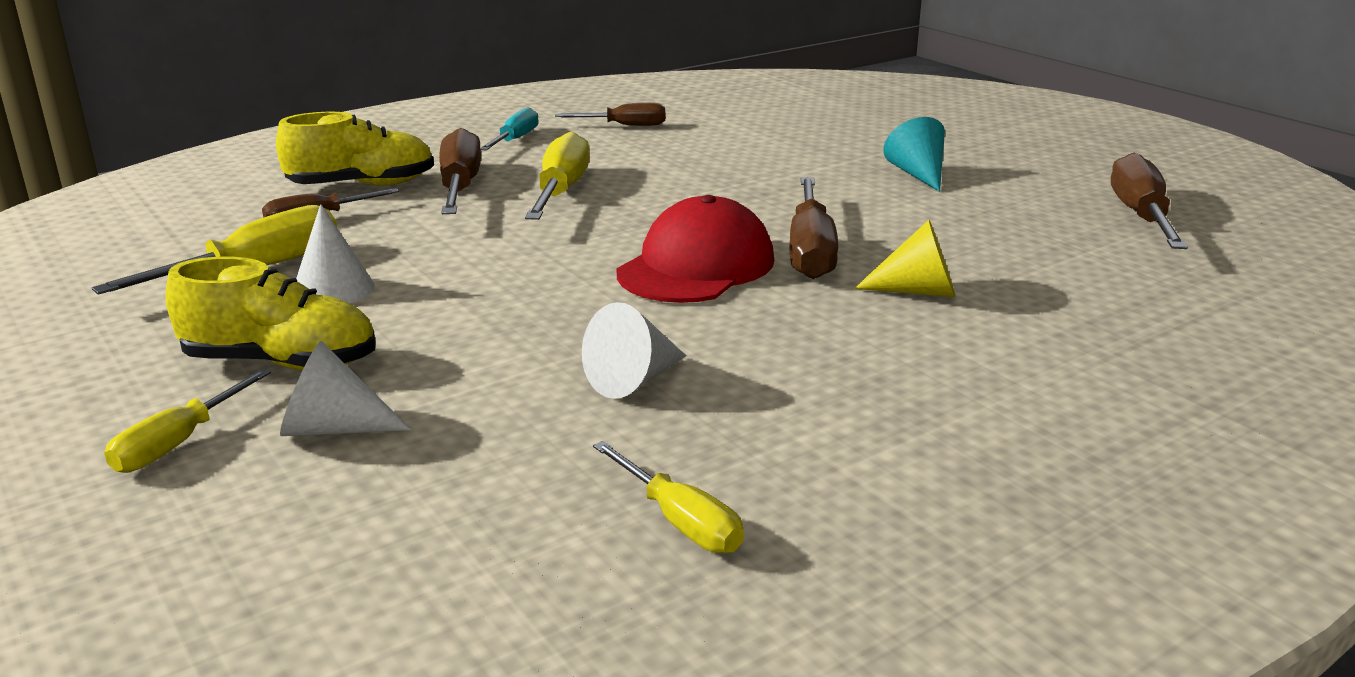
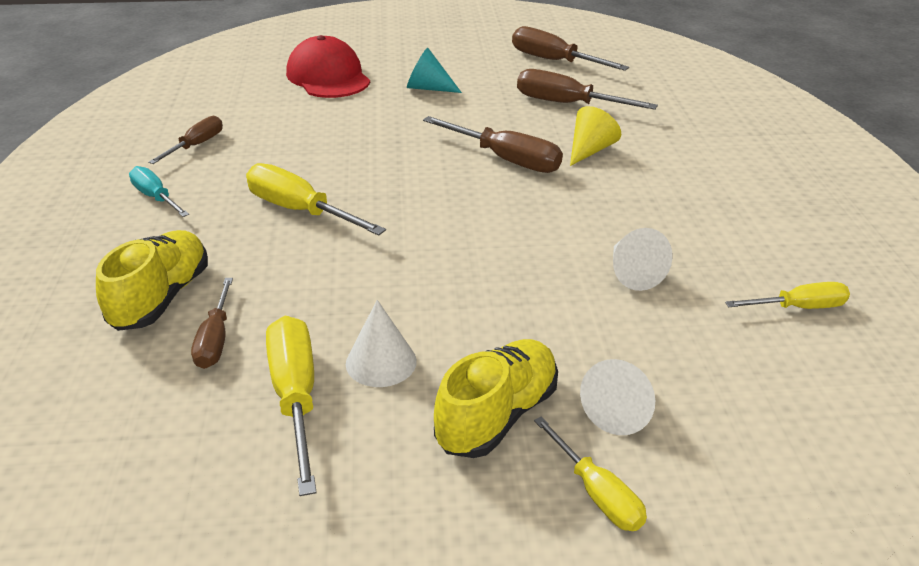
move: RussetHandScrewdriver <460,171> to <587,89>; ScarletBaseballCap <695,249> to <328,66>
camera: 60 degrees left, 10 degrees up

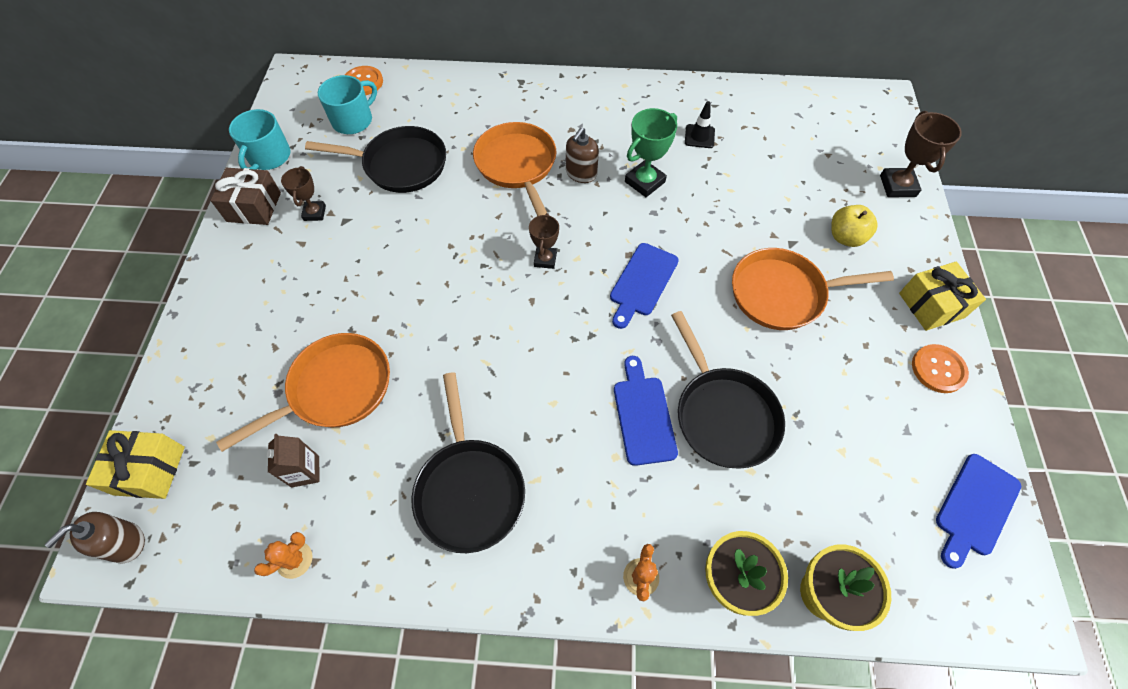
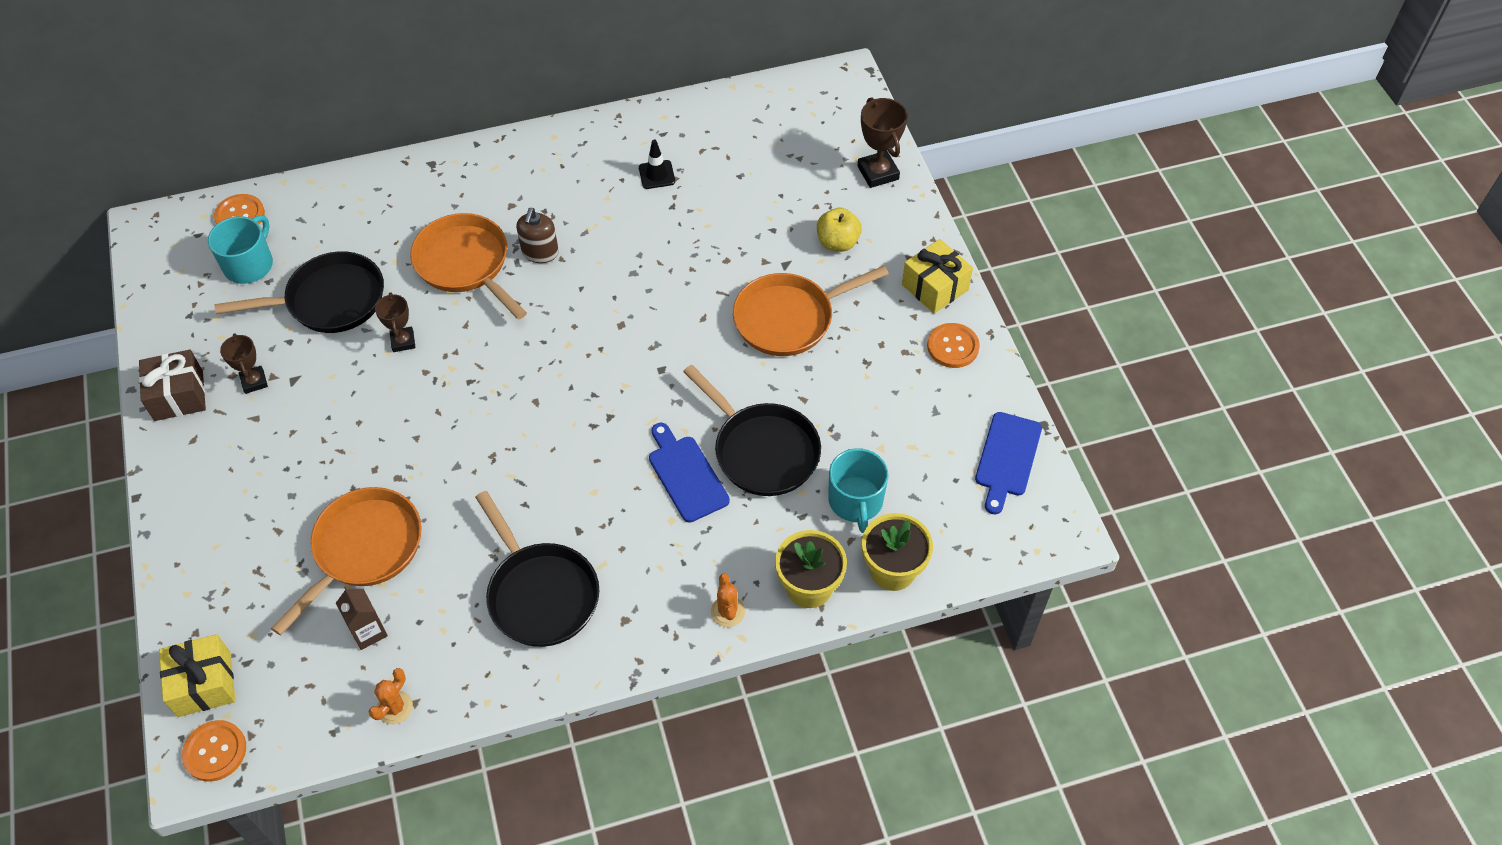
delete: RoyalBlueBreadBoard <644,286>; GreenAwardCup <651,152>
move: TealCoffeeMug <260,139> to <858,490>; RussetAwardCup <544,241> to <395,322>
replace: RussetSoapDispenser <95,537> to BrightOrangeButton <214,751>
camera: 20 degrees left, 5 degrees down

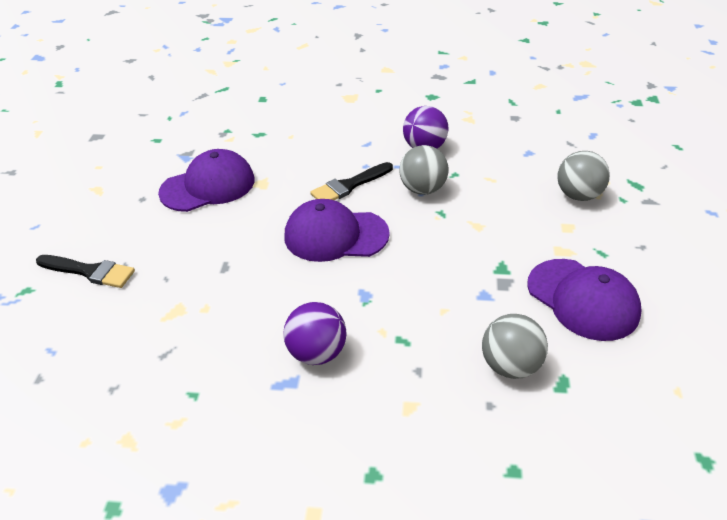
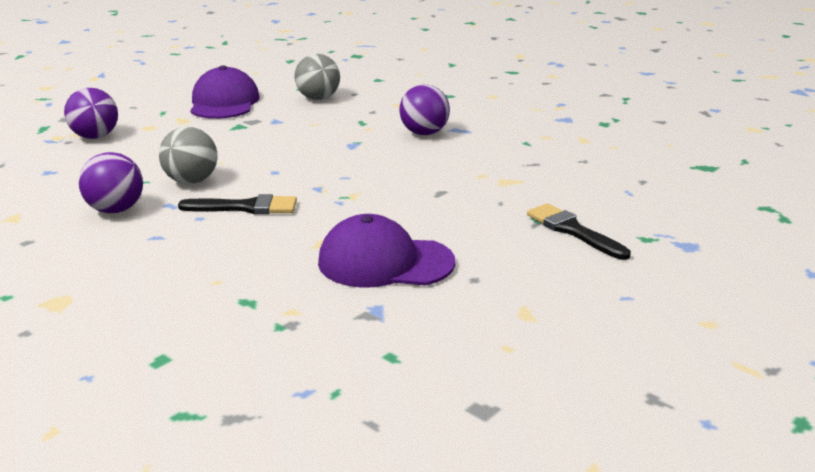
delete: PurpleBaseballCap <337,230>
recolor: GraySphere <583,176> to PurpleSphere <91,113>
camera: 145 degrees left, 15 degrees down

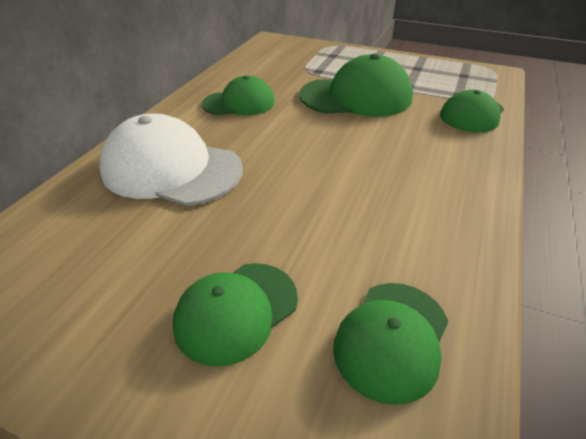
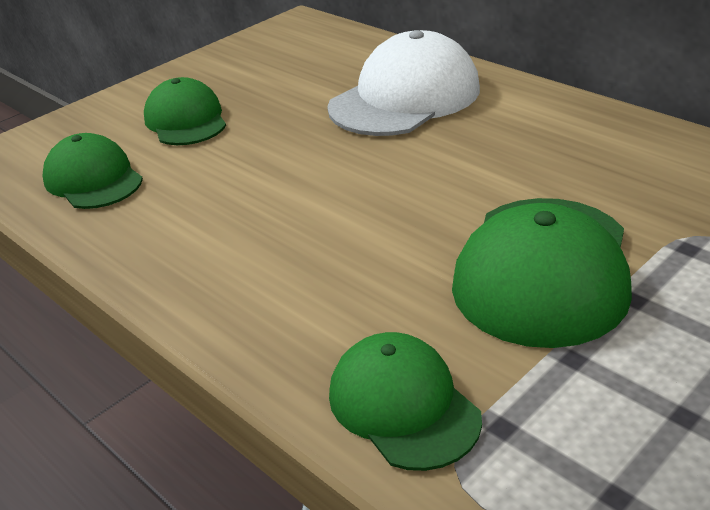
delete: GreenBaseballCap <238,95>
camera: 115 degrees right, 5 degrees down

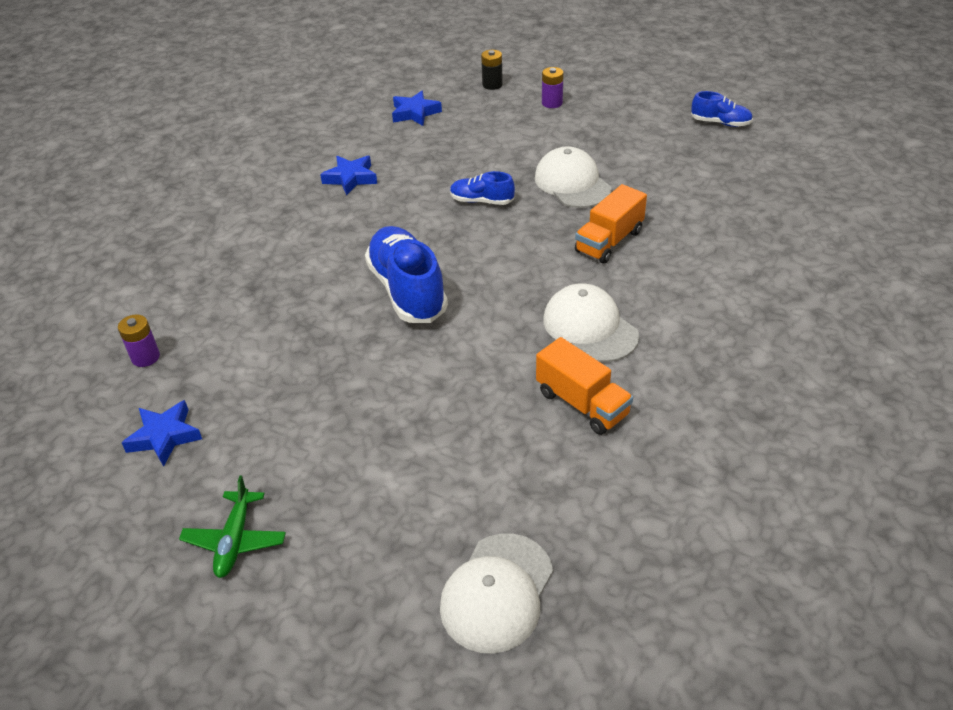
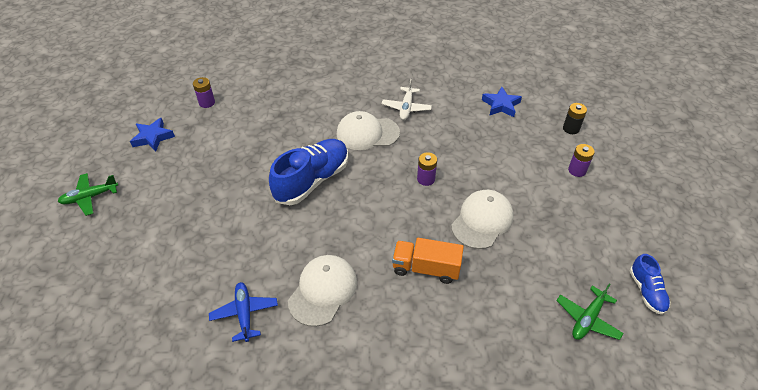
insert: GreenToyPlane <590,311>
move: SnowWhiteBaseballCap <496,593> to <368,130>
replace: RoyalBlueStarShape <348,175> to SnowWhiteToyPlane <407,99>; RoyalBlueLaceUpShoe <482,188> to PurpleAaBattery <427,169>; BrightOrangeTruck <584,386> to RoyalBlueToyPlane <243,312>
camera: 60 degrees right, 5 degrees up

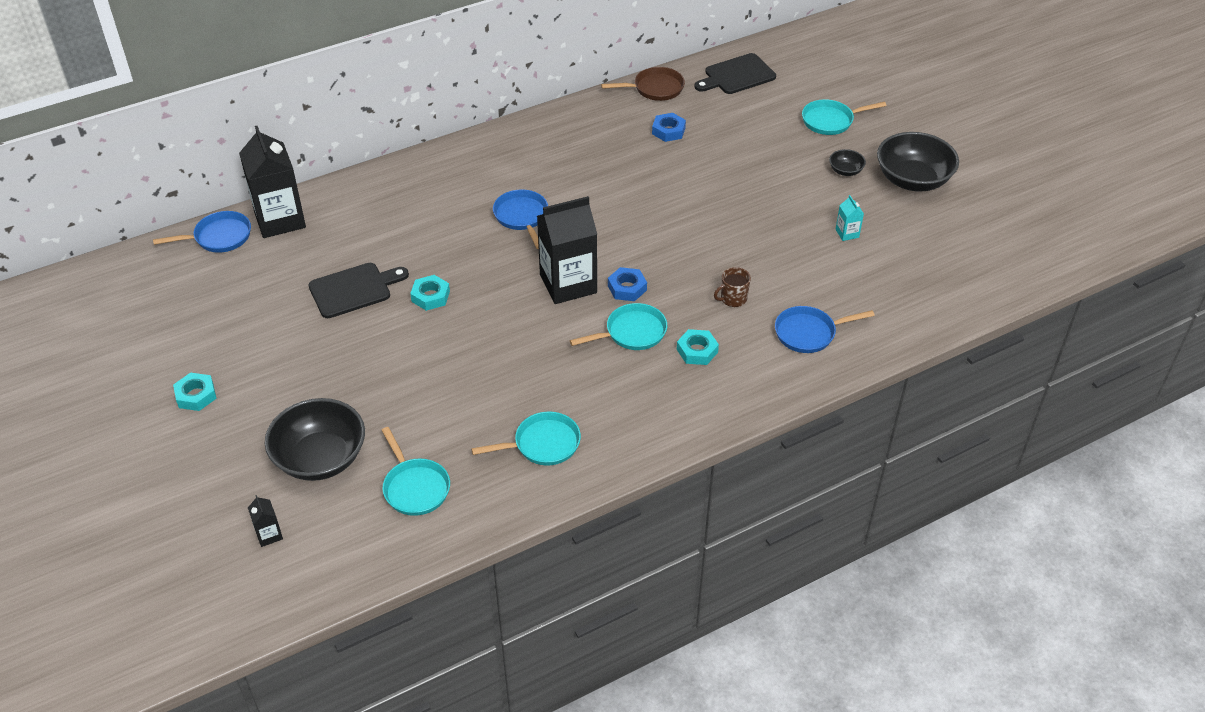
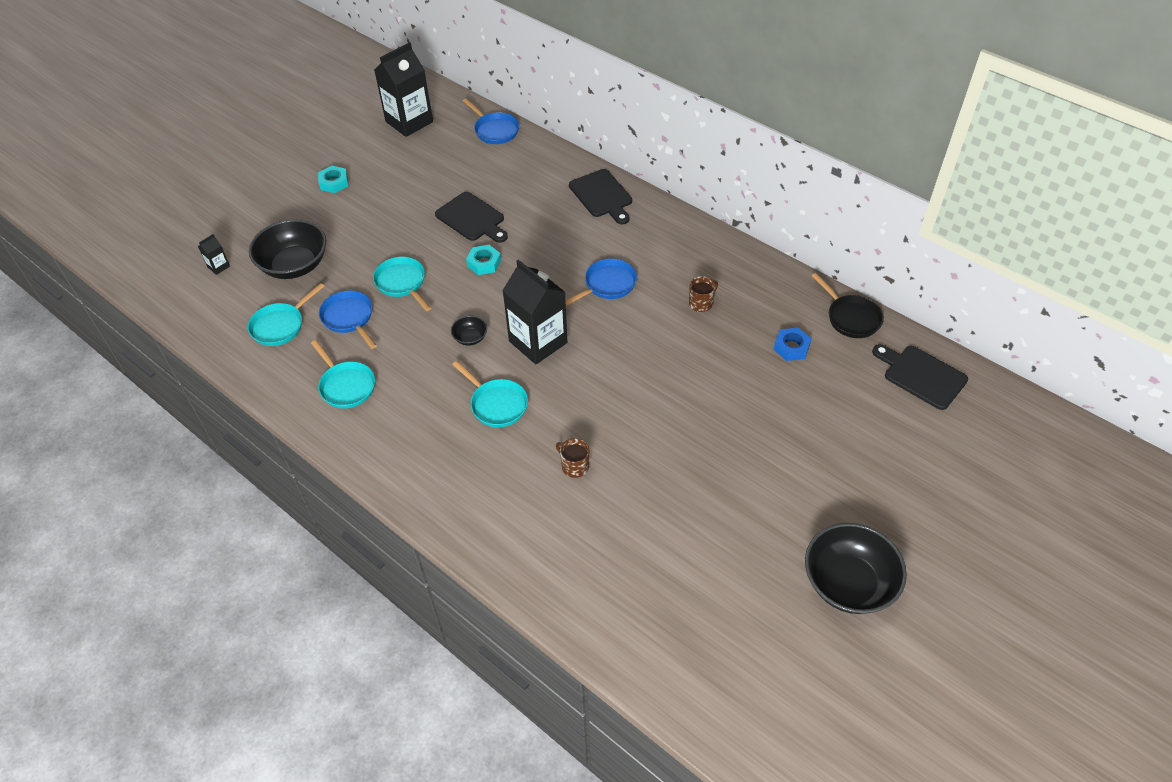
delete: RoyalBlueNut <627,284>; TealNut <698,347>; TealCarton <850,218>
insert: BlackBreadBoard <600,196>; RussetCoffeeMug <703,294>
move: BlackCarton <272,182> to <403,89>; RoyalBlueFryingPan <825,329> to <348,319>; TealFryingPan <844,117> to <402,284>; BlackBowl <847,162> to <469,331>
recolor: RussetFryingPan <643,84> to BlackFryingPan <848,305>
camera: 70 degrees right, 5 degrees up

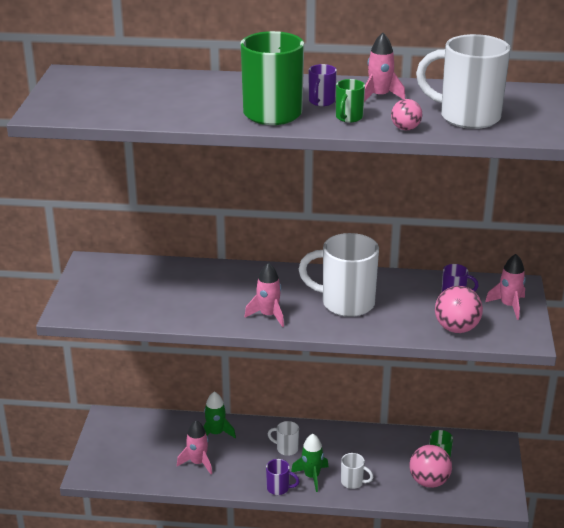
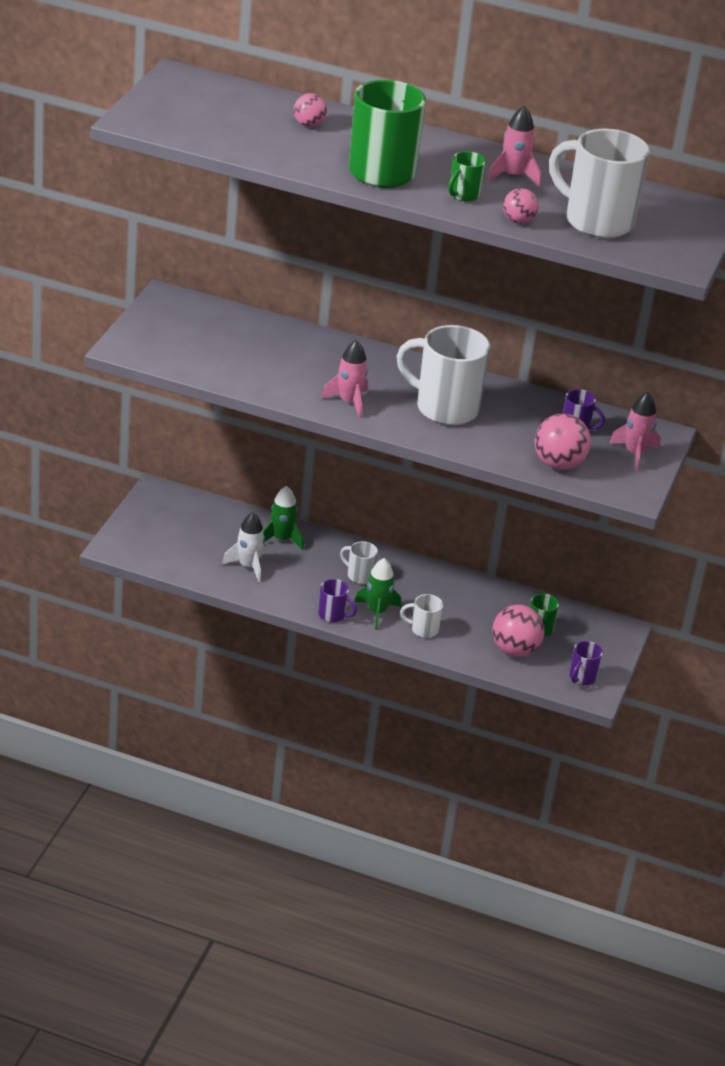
insert: PinkSphere <310,110>
move: PurpleCoffeeMug <323,85> to <586,663>
recolor: PinkToyRocket <194,447> to SnowWhiteToyRocket <243,547>
rotate: SnowWhiteCoffeeMug <357,471> = <421,616> 150 degrees clockwise
camera: 10 degrees right, 5 degrees up

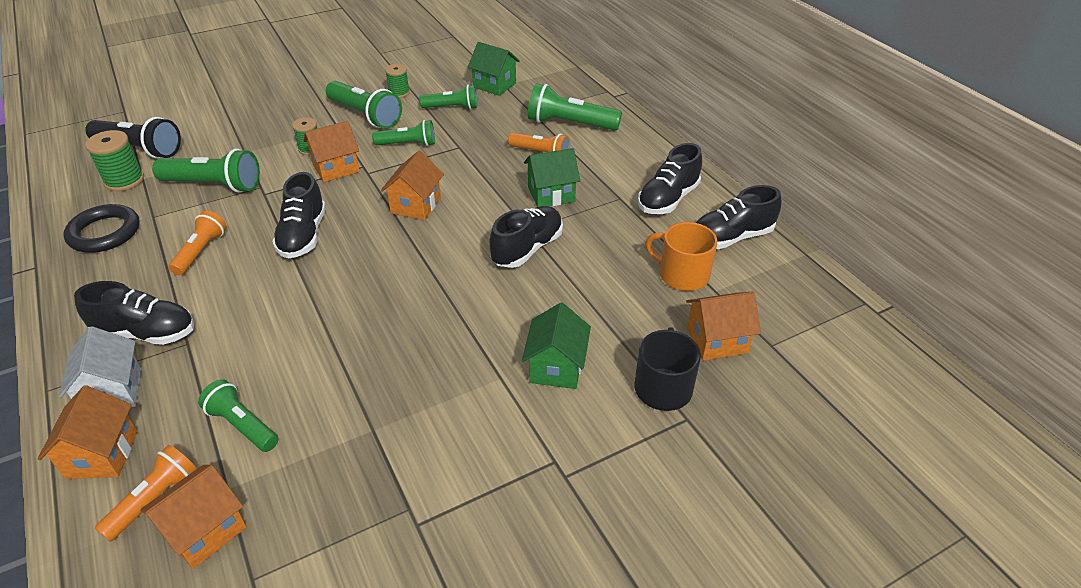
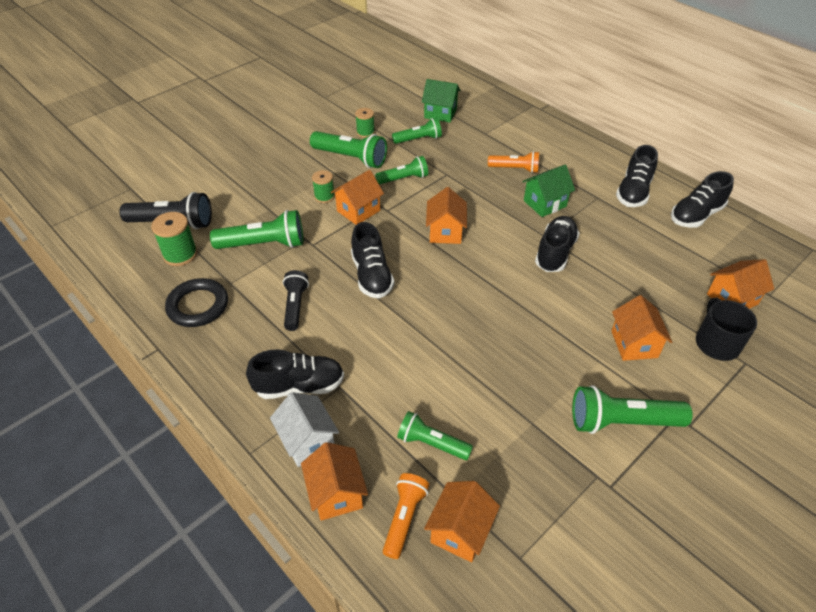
delete: BrightOrangeCoffeeMug <681,256>
move: GreenTorch <575,106> to <632,409>
recolor: BrightOrangeTorch <198,243> to BlackTorch <296,300>; GreenCottage <556,346> to BrightOrangeCottage <641,328>
camera: 15 degrees left, 5 degrees up

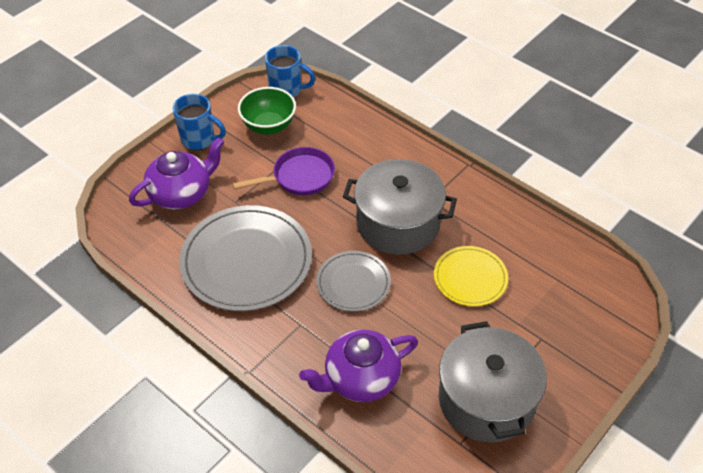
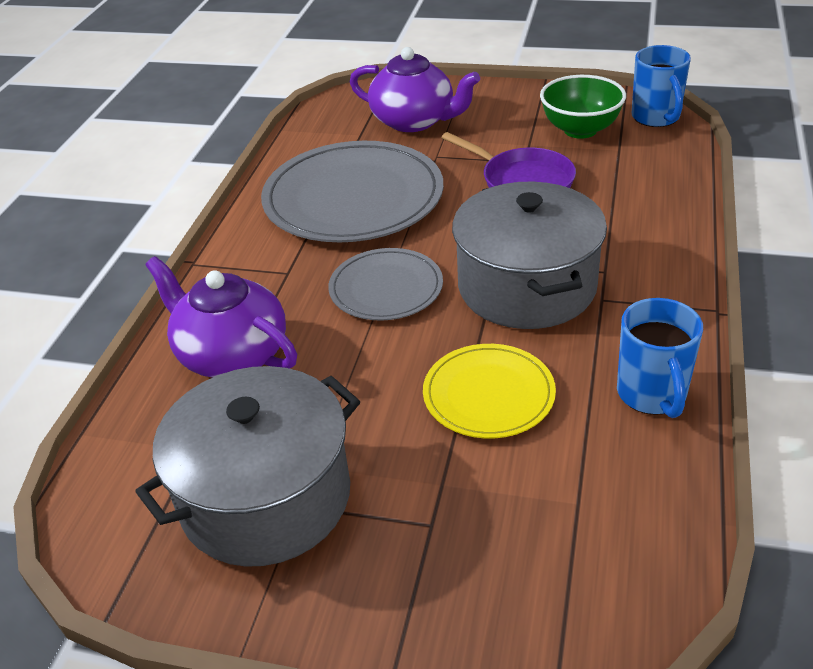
move: RoyalBlueCoffeeMug <199,122> to <660,358>
camera: 65 degrees right, 10 degrees down

